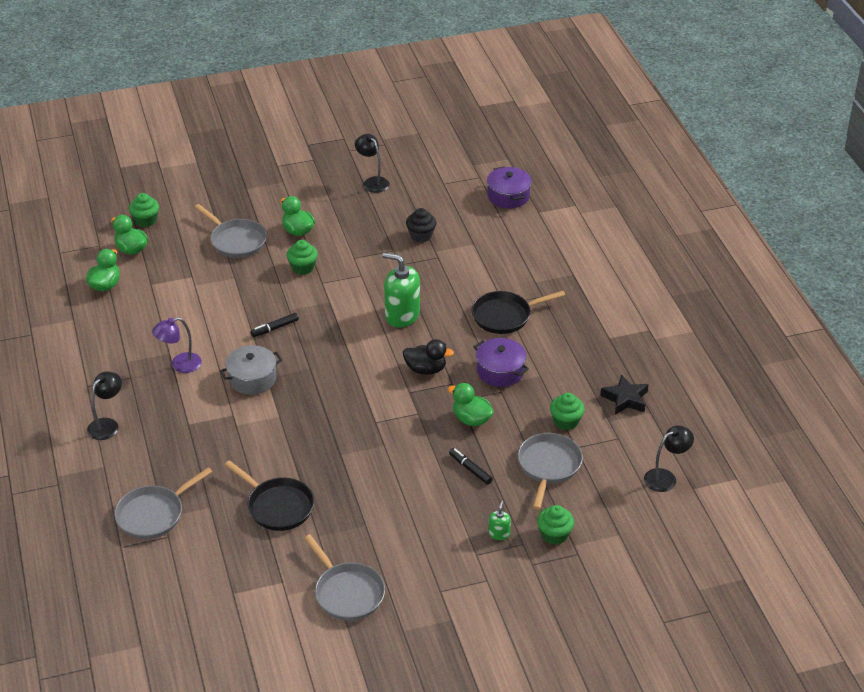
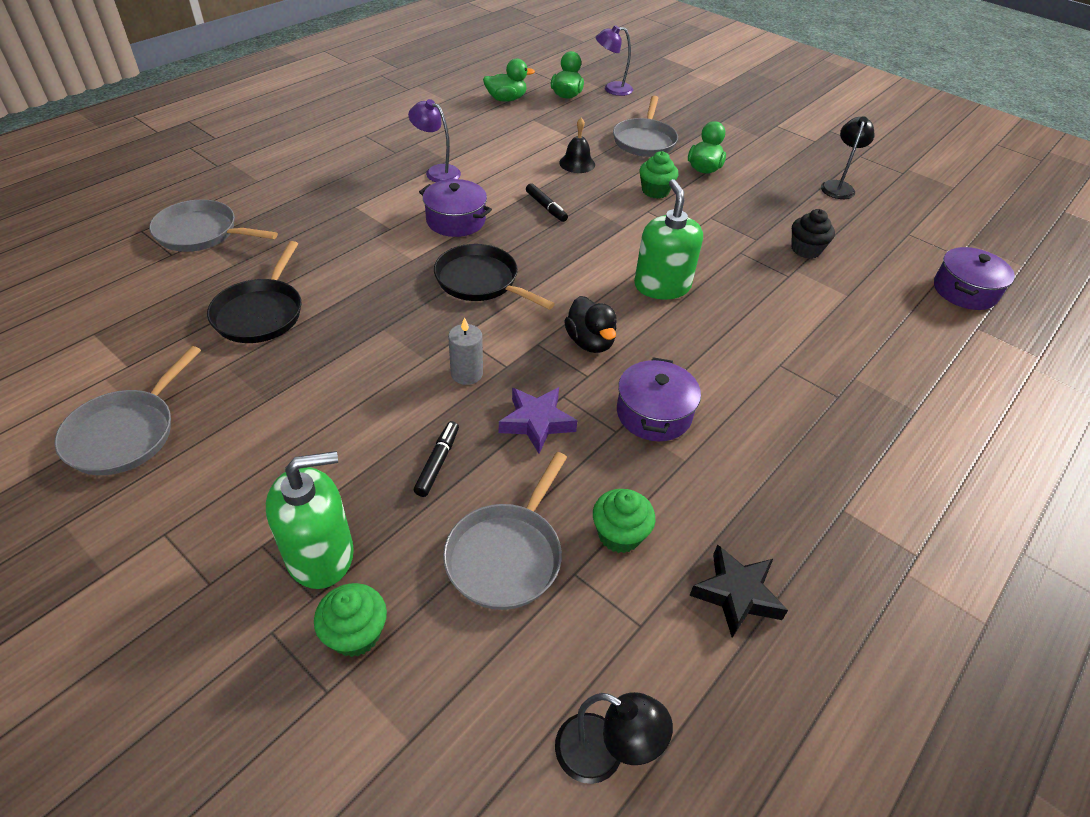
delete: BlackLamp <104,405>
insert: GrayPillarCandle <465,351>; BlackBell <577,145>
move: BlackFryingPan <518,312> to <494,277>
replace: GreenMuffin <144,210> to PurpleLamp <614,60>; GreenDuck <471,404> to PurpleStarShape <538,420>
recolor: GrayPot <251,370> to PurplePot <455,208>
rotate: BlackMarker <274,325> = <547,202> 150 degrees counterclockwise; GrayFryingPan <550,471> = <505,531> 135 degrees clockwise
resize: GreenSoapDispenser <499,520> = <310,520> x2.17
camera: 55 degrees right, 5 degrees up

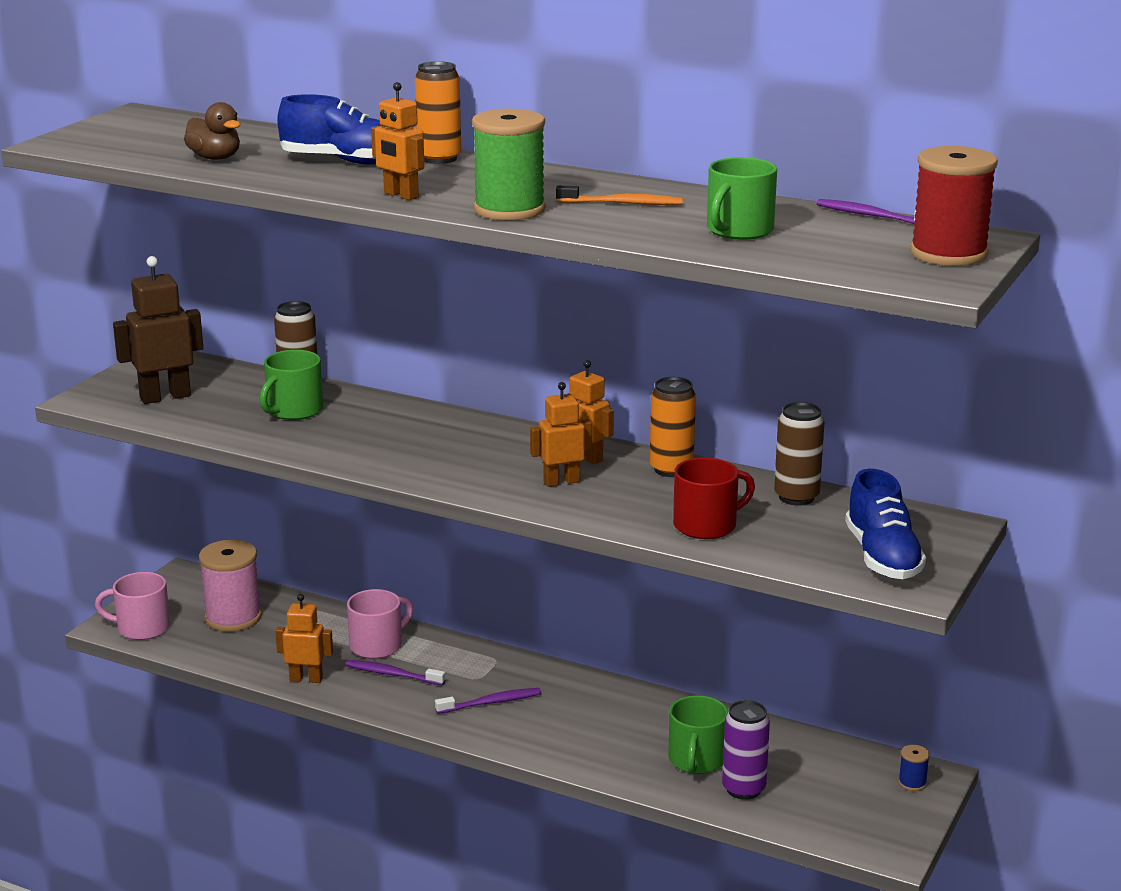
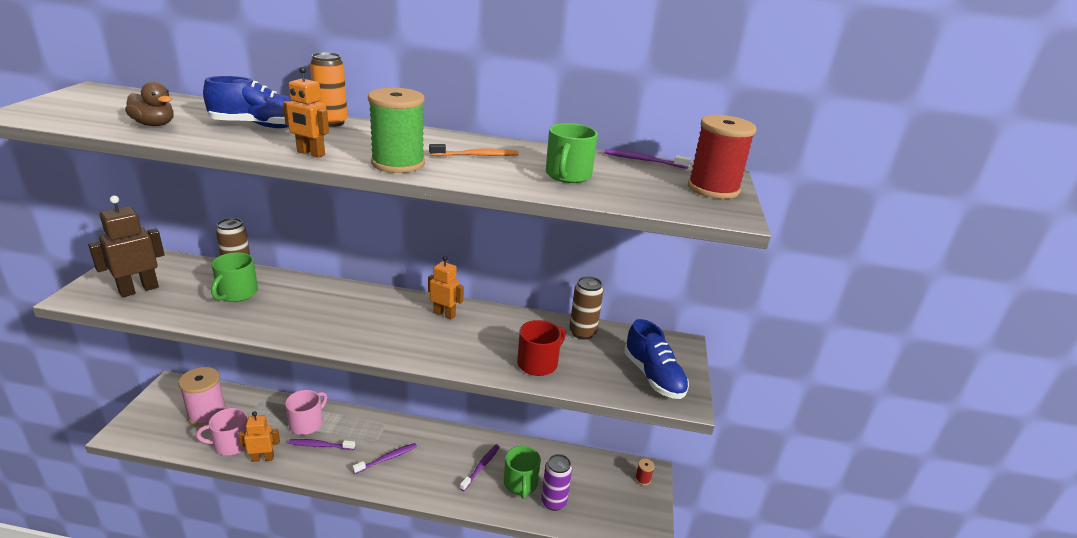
delete: BrightOrangeRobotFigure <561,434>; BrightOrangeSodaCan <673,427>
insert: PurpleToothbrush <480,467>
move: PinkCoffeeMug <132,606> to <221,432>
recolor: RoyalBlueReelOfThread <914,768> to ScarletReelOfThread <644,472>
camera: 20 degrees left, 5 degrees up

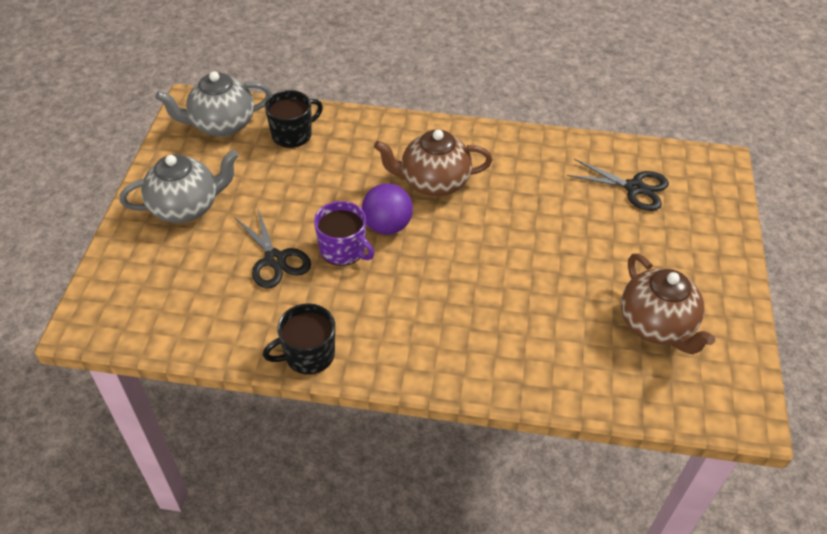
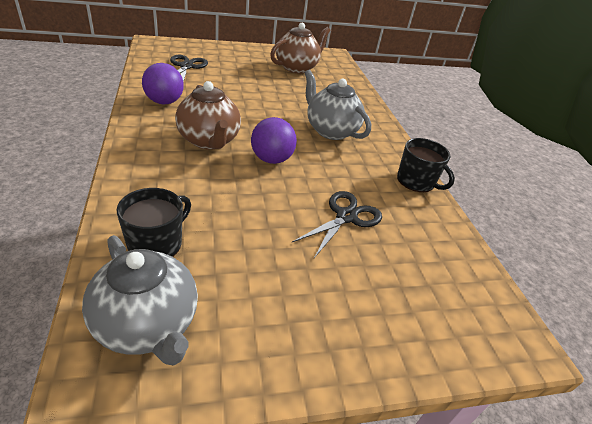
delete: PurpleCoffeeMug <344,233>
insert: PurpleSphere <163,83>
move: GrayTeapot <179,186> to <338,105>
rotate: BlackCoffeeMug <294,119> = <154,222> 90 degrees clockwise
camera: 115 degrees left, 10 degrees down

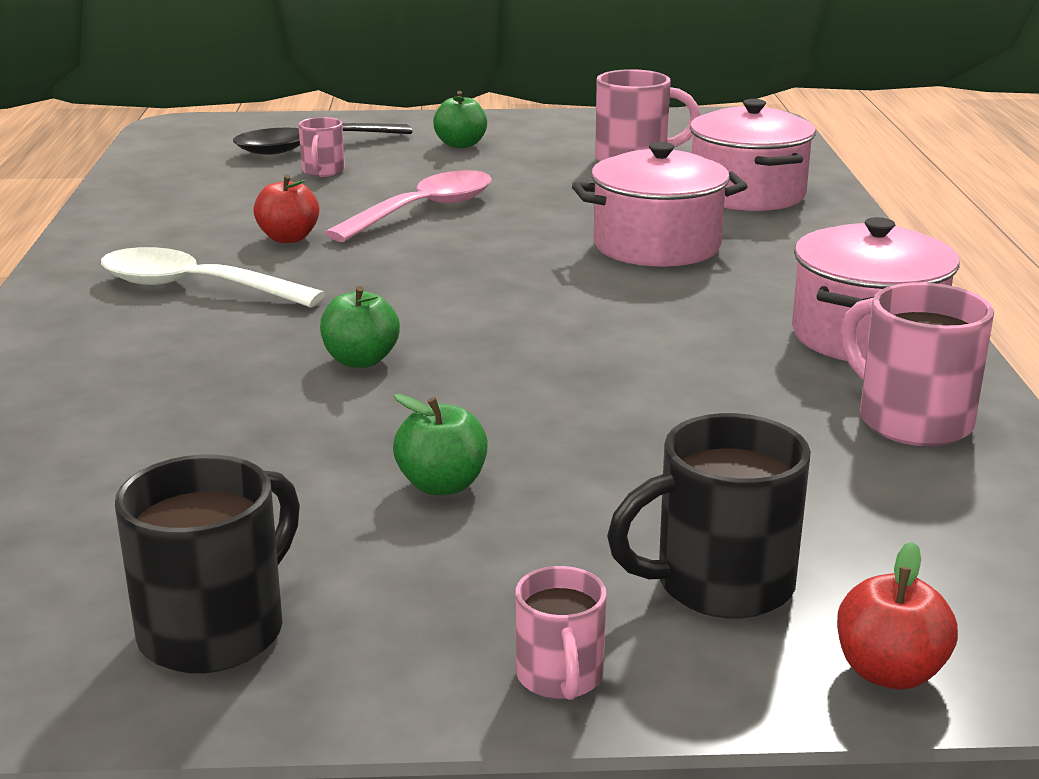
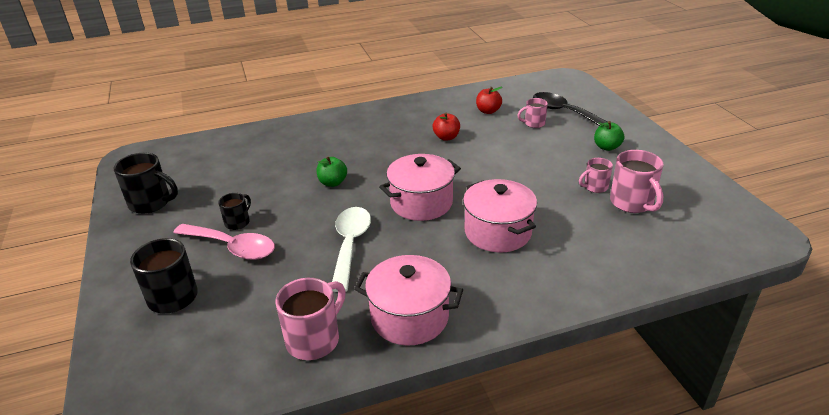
move: SnowWhiteSpoon <213,277> to <351,249>; PinkSpoon <408,206> to <224,242>; PinkCoffeeMug <561,633> to <596,175>; PinkPot <753,155> to <420,187>; ScarletToyApple <897,616> to <489,100>
replace: GreenToyApple <440,444> to BlackCoffeeMug <234,211>
camera: 75 degrees right, 10 degrees up

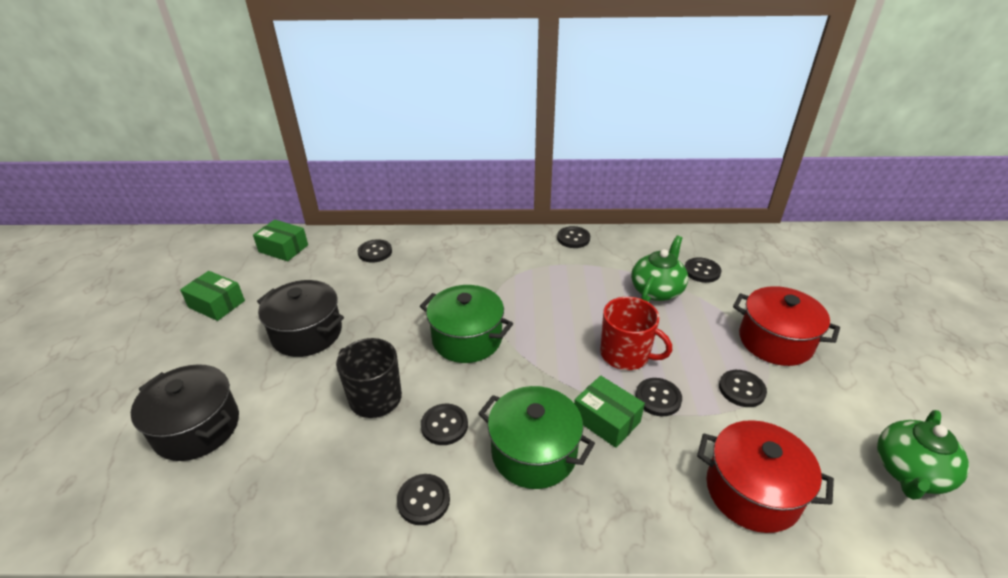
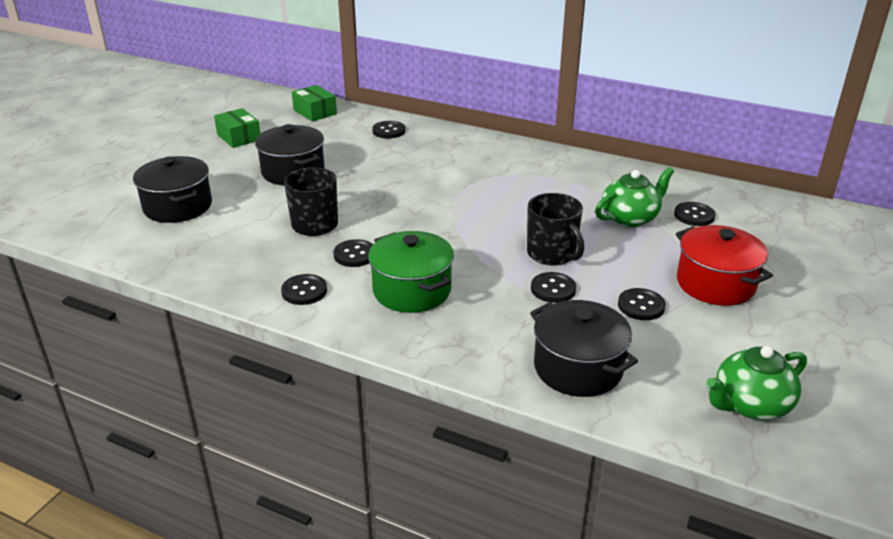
delete: GreenPot <466,324>; BlackButton <573,237>; GreenParcel <609,412>
recolor: ScarletCoffeeMug <636,333> to BlackCoffeeMug <555,229>; ScarletPot <765,476> to BlackPot <584,348>
camera: 25 degrees right, 5 degrees down

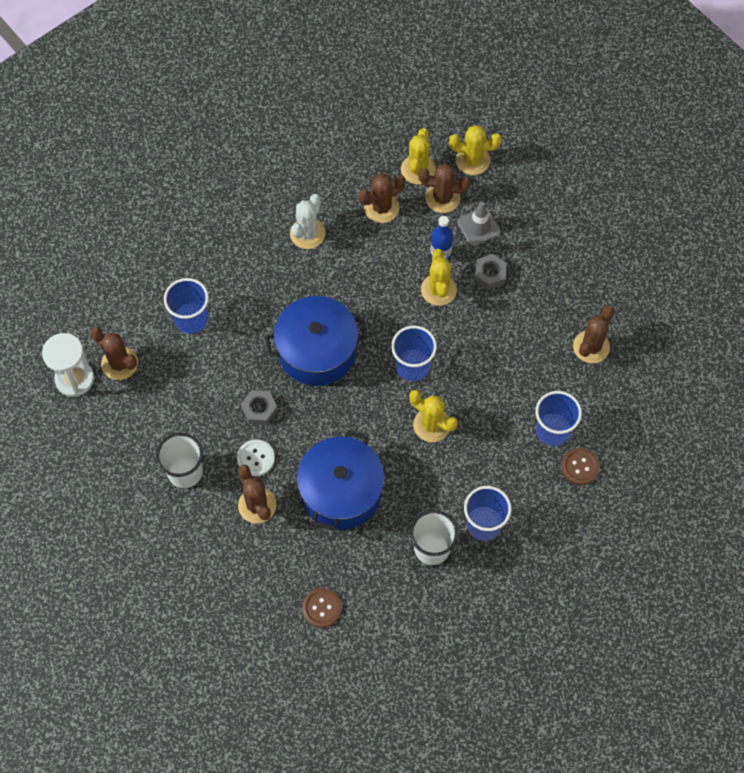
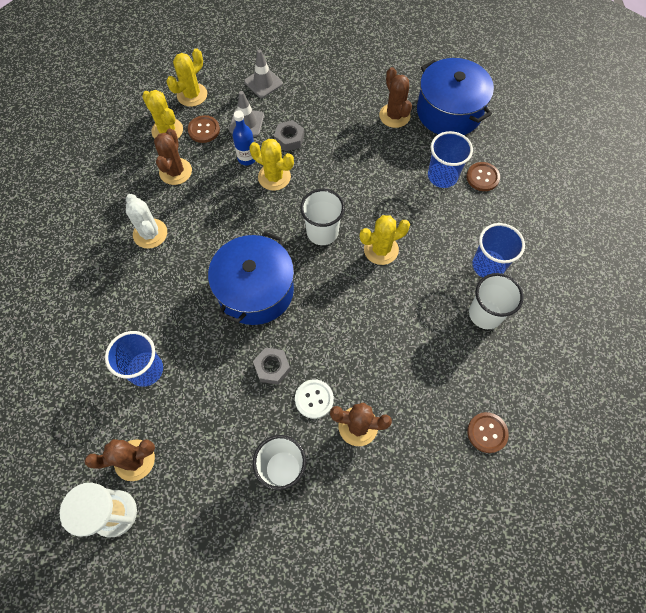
insert: GrayTrafficCone <263,73>
move: RoyalBluePot <340,480> to <455,96>
replace: RussetSaguaroCactus <444,188> to RussetButton <204,129>
recolor: RoyalBlueBeaker <414,353> to SnowWhiteBeaker <322,217>
camera: 55 degrees left, 0 degrees up

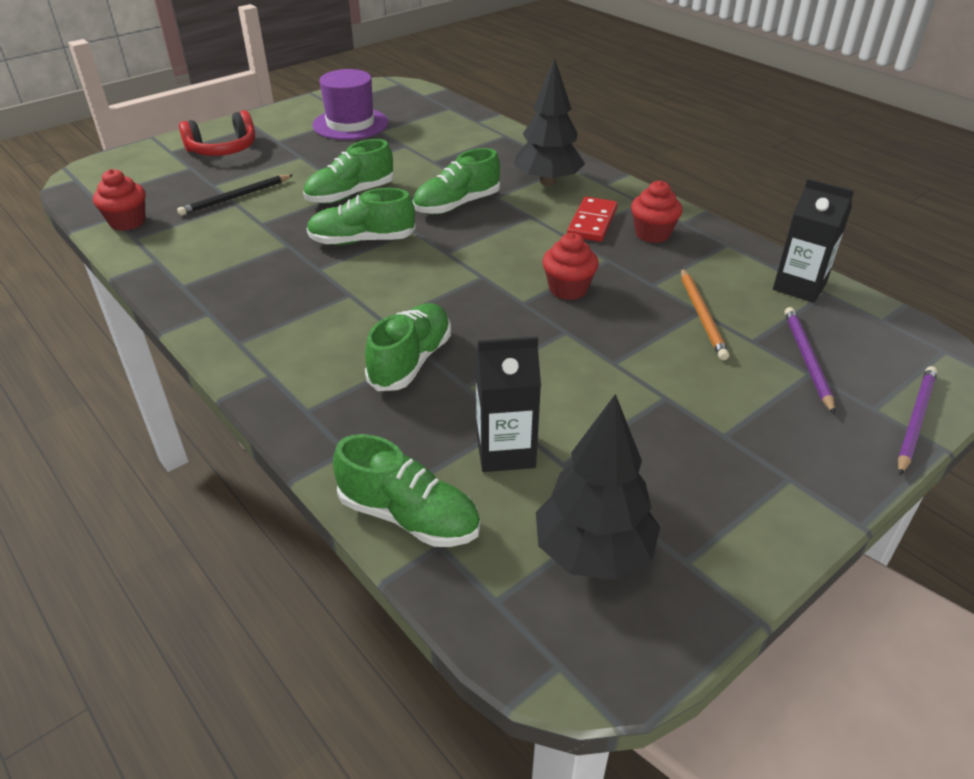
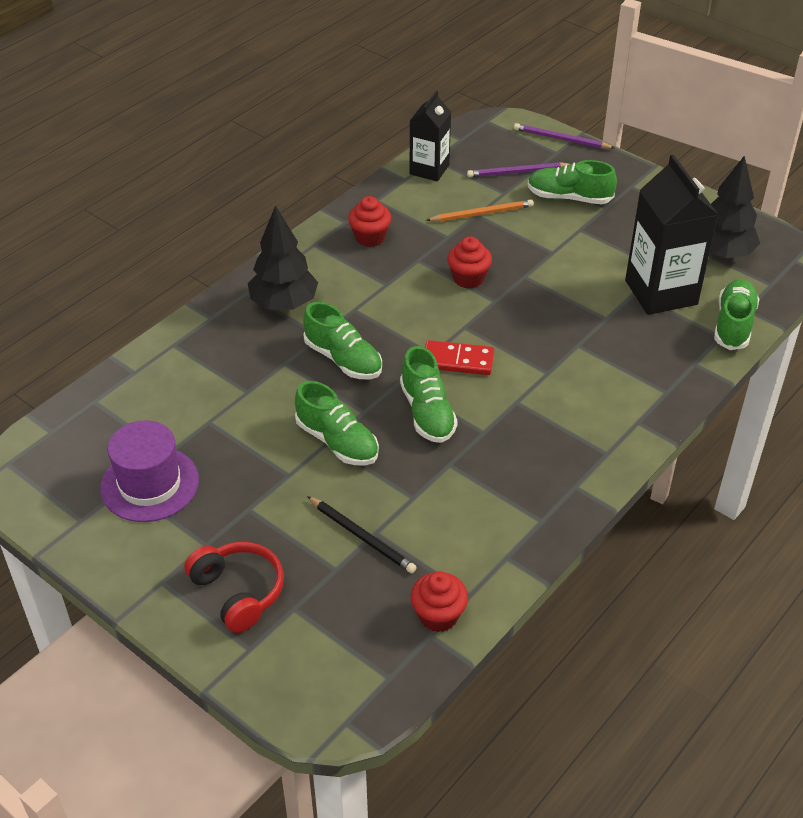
move: GreenLaceUpShoe <408,347> to <572,182>; ScarletDominoTile <592,219> to <459,357>
resize: BlackCarton <508,404> = <672,234> x1.61
camera: 100 degrees left, 5 degrees up

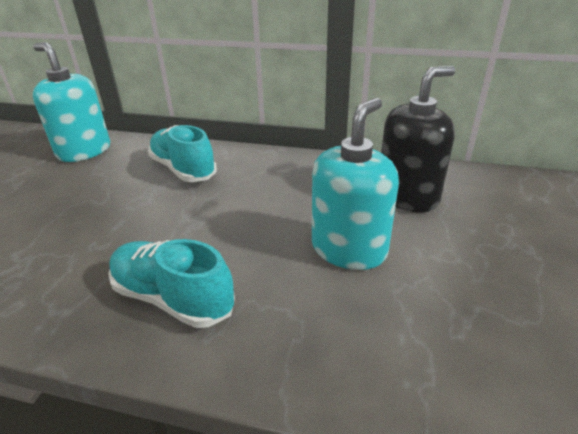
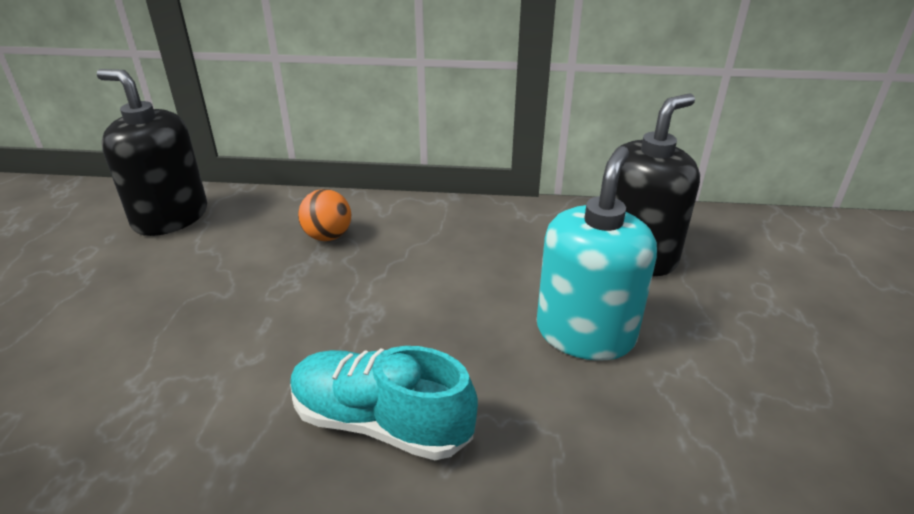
replace: TealLaceUpShoe <182,153> to BrightOrangeSphere <324,215>
recolor: TealSoapDispenser <71,102> to BlackSoapDispenser <152,152>
camera: 10 degrees left, 0 degrees up

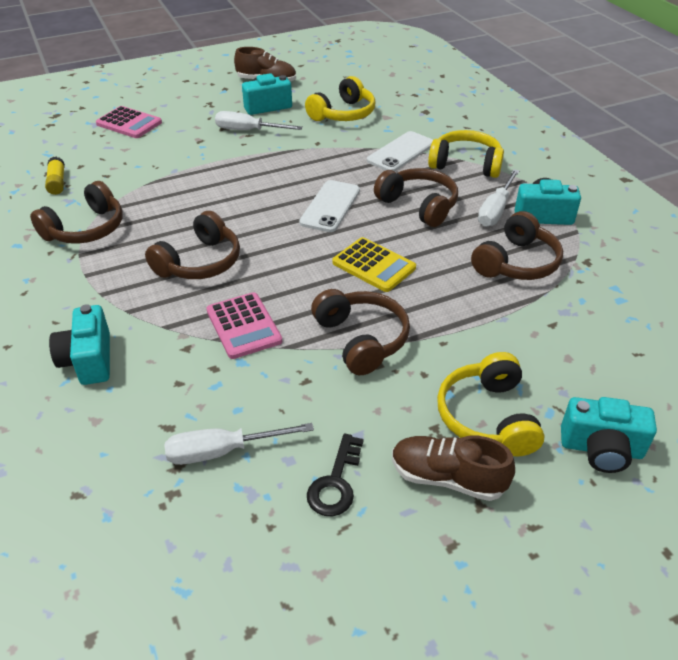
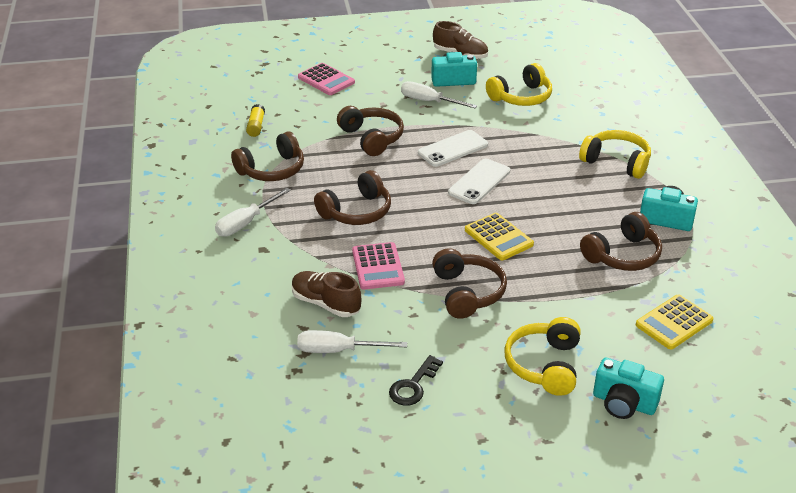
delete: TealCompactCamera <79,344>
insert: BrightYellowCalculator <674,322>
move: SnowWhiteMobilePhone <400,151> to <453,148>; RussetHeadphones <416,197> to <370,131>; RussetLaceUpShoe <453,468> to <326,294>; SnowWhiteHandScrewdriver <498,198> to <253,212>
camera: 15 degrees right, 5 degrees down

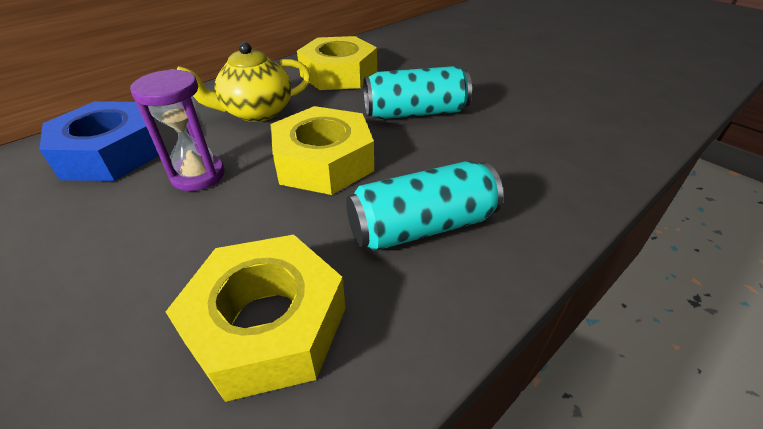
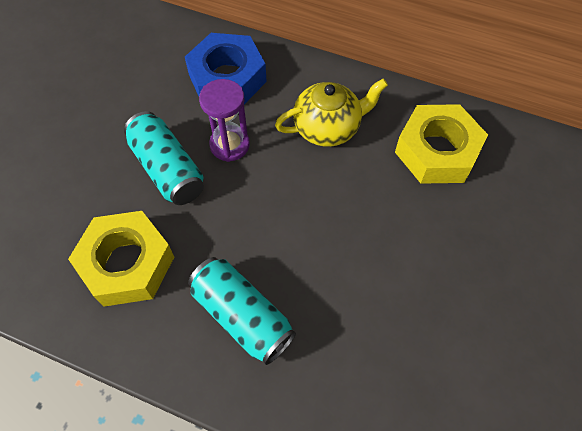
delete: BrightYellowNut <322,150>
move: TealSodaCan <417,92> to <164,158>
rotate: BrightYellowTeapot <244,82> = <331,113> 120 degrees clockwise
camera: 65 degrees right, 20 degrees up

